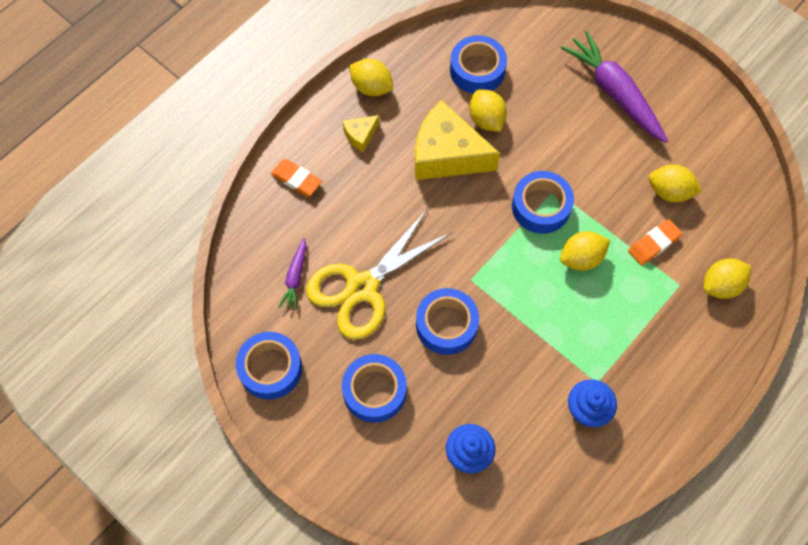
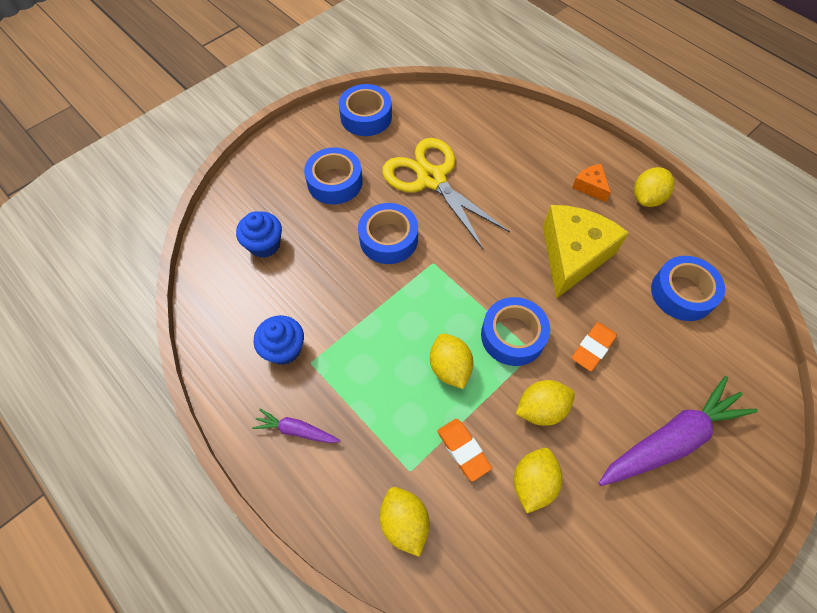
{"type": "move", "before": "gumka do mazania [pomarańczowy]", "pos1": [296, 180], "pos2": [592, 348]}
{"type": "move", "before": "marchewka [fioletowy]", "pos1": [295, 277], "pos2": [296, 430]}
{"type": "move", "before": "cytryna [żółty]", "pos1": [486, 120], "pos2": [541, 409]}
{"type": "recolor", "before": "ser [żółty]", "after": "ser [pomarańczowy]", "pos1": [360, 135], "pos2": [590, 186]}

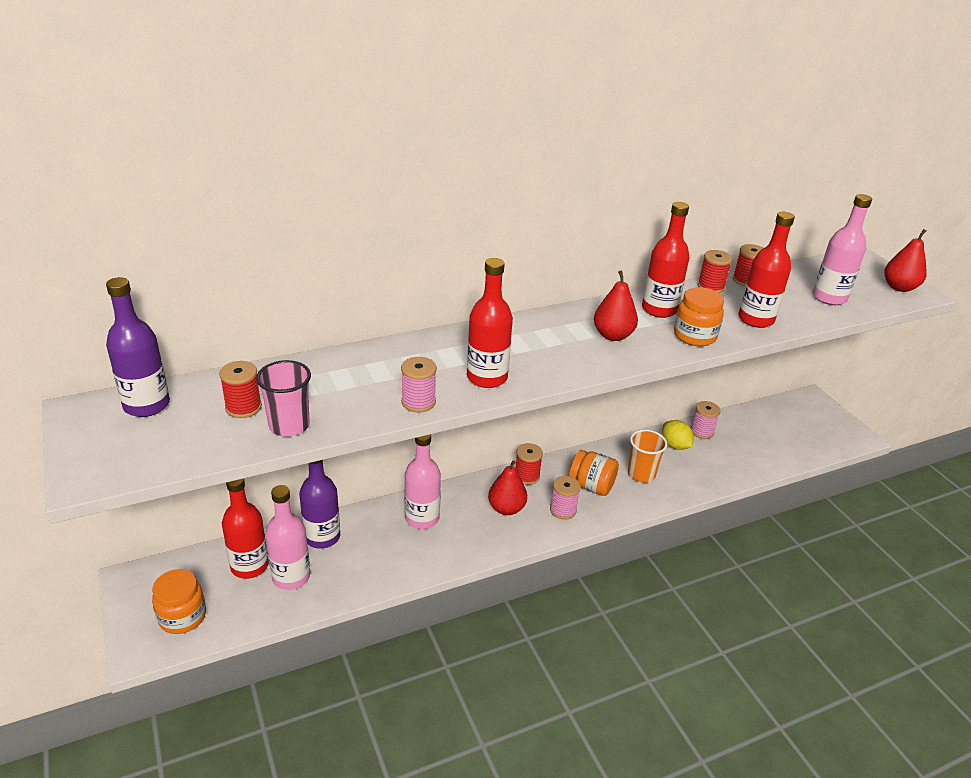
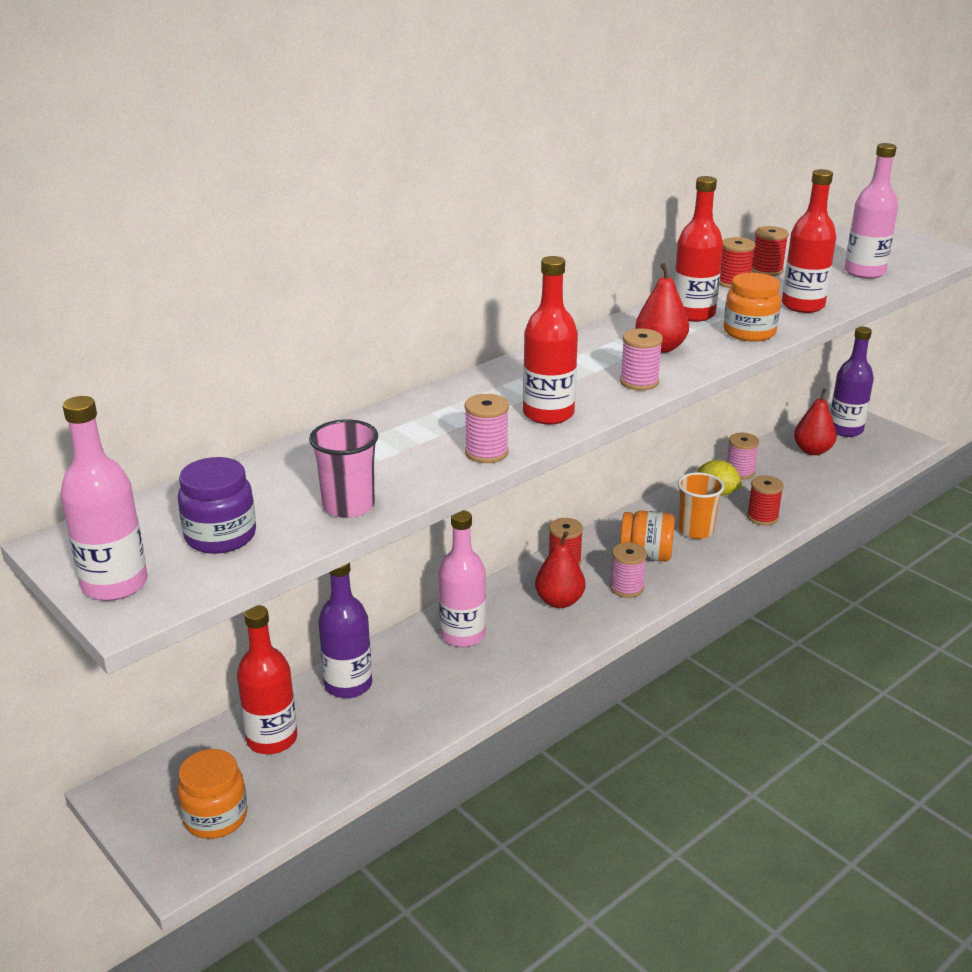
{"type": "insert", "after": "słoik [fioletowy]", "pos2": [220, 536]}
{"type": "insert", "after": "szpulka [różowy]", "pos2": [639, 382]}
{"type": "move", "before": "butelka [fioletowy]", "pos1": [146, 405], "pos2": [845, 430]}
{"type": "move", "before": "szpulka [czerwony]", "pos1": [243, 407], "pos2": [762, 517]}
{"type": "move", "before": "butelka [różowy]", "pos1": [291, 577], "pos2": [115, 584]}
{"type": "move", "before": "gruszka [czerwony]", "pos1": [899, 287], "pos2": [812, 451]}

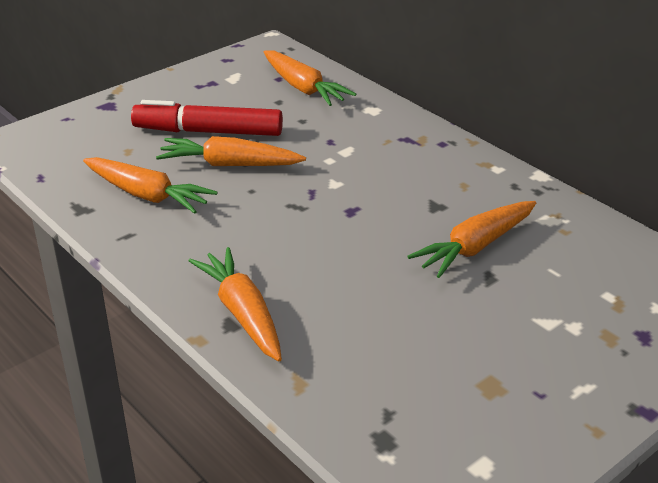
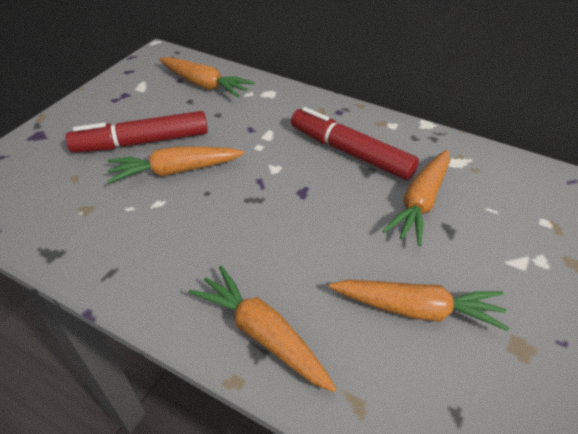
{"type": "insert", "after": "flamaster [czerwony]", "pos2": [350, 153]}
{"type": "move", "before": "marchewka [pomarańczowy]", "pos1": [147, 195], "pos2": [417, 309]}

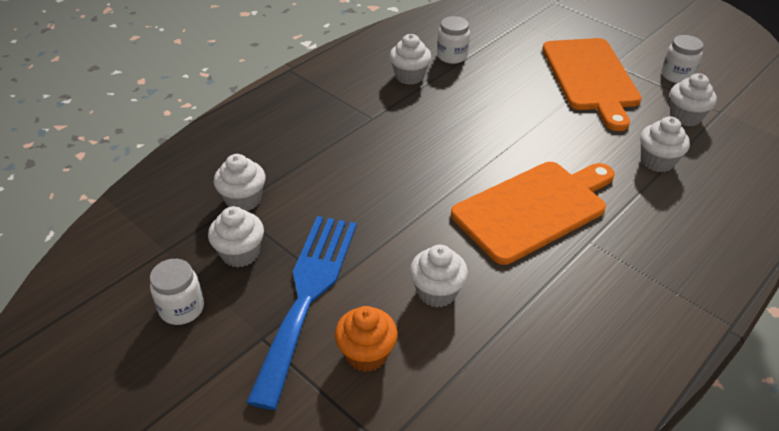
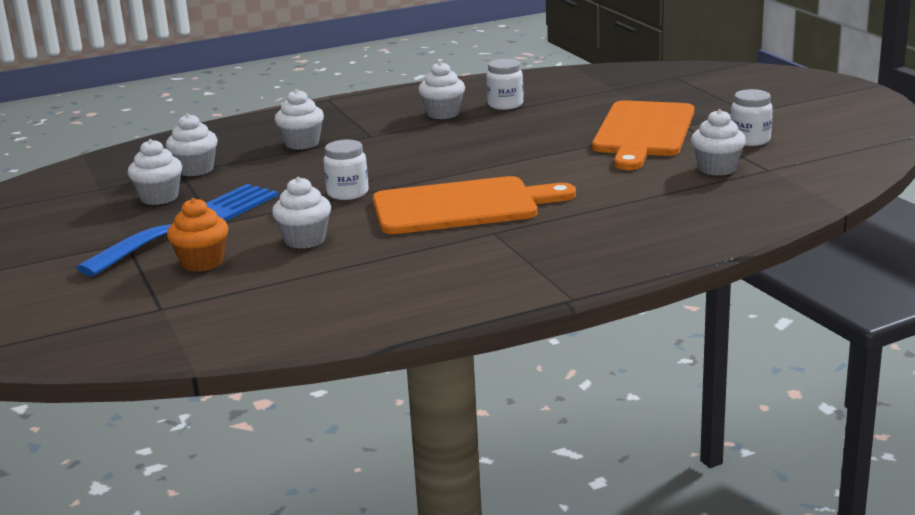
{"type": "move", "before": "słoik [biały]", "pos1": [182, 308], "pos2": [347, 193]}
{"type": "move", "before": "muffinka [biały]", "pos1": [657, 161], "pos2": [302, 143]}

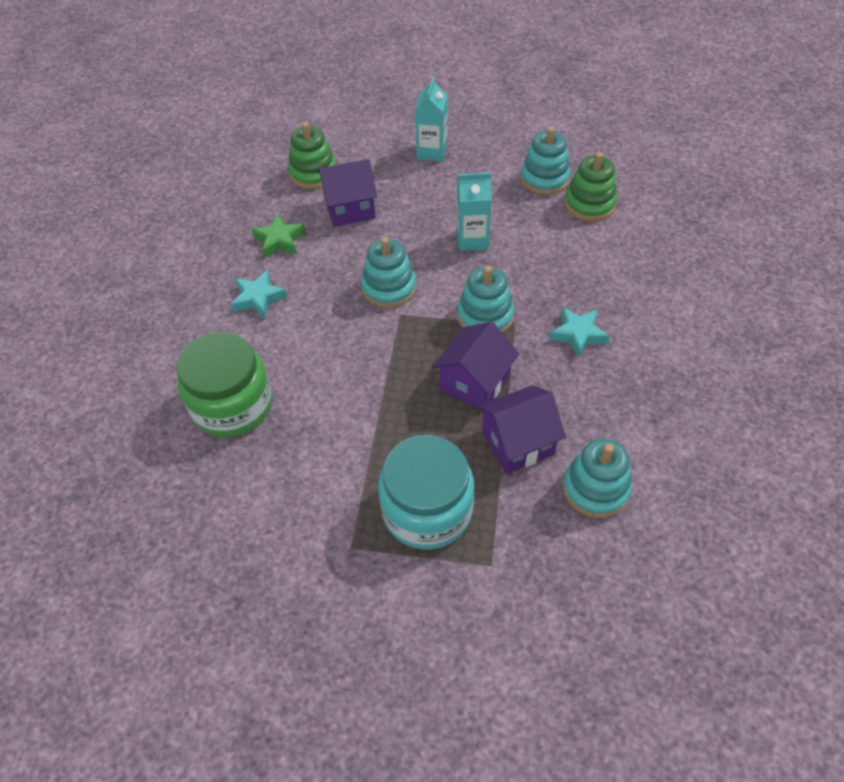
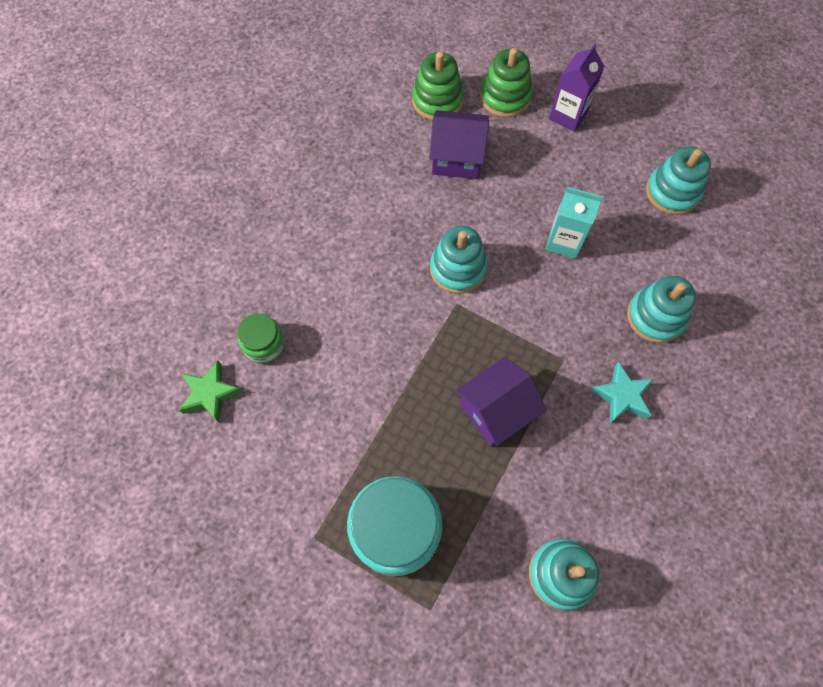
{"type": "delete", "before": "gwiazda [turkusowy]", "pos1": [258, 298]}
{"type": "delete", "before": "domek [fioletowy]", "pos1": [517, 443]}
{"type": "move", "before": "gwiazda [zielony]", "pos1": [280, 241], "pos2": [210, 393]}
{"type": "move", "before": "zabawka nakładanka [turkusowy]", "pos1": [485, 316], "pos2": [655, 316]}
{"type": "move", "before": "zabawka nakładanka [zielony]", "pos1": [589, 204], "pos2": [505, 97]}
{"type": "recolor", "before": "karton mleka [turkusowy]", "after": "karton mleka [fioletowy]", "pos1": [432, 152], "pos2": [568, 115]}
{"type": "resize", "before": "słoik [zielony]", "pos1": [232, 405], "pos2": [264, 344], "scale": 0.53}

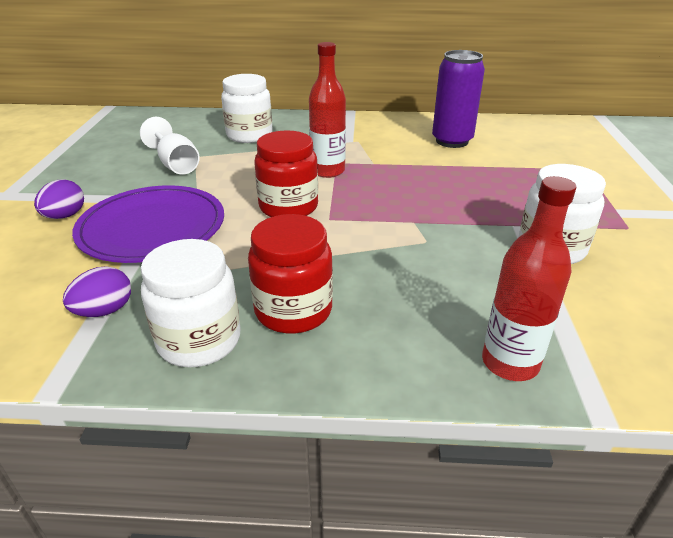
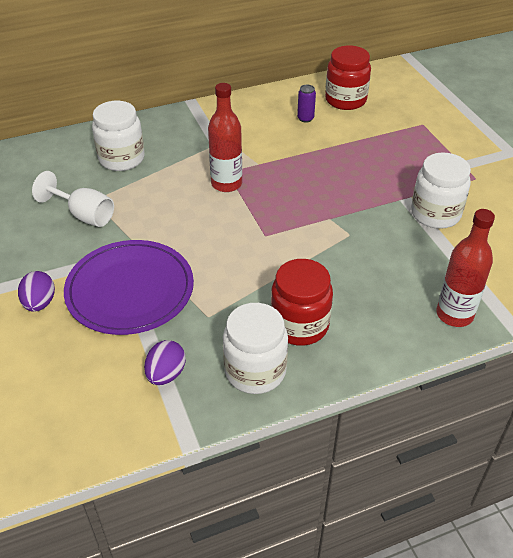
{"type": "move", "before": "słoik [czerwony]", "pos1": [288, 207], "pos2": [345, 100]}
{"type": "resize", "before": "puszka [fioletowy]", "pos1": [452, 141], "pos2": [305, 118], "scale": 0.45}

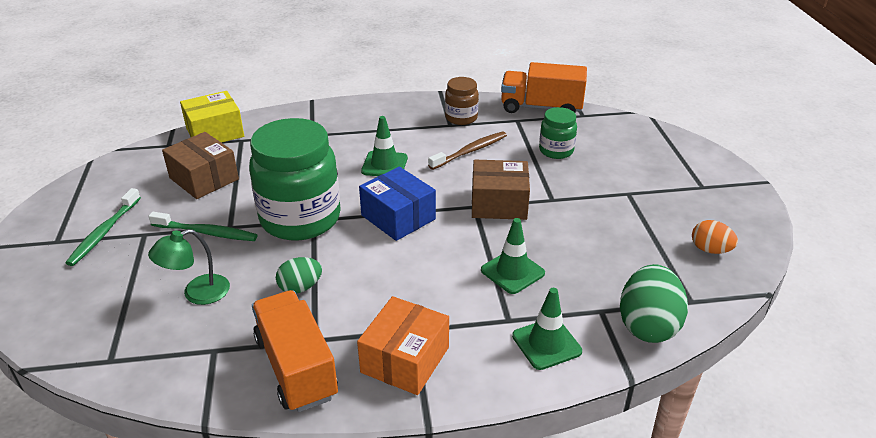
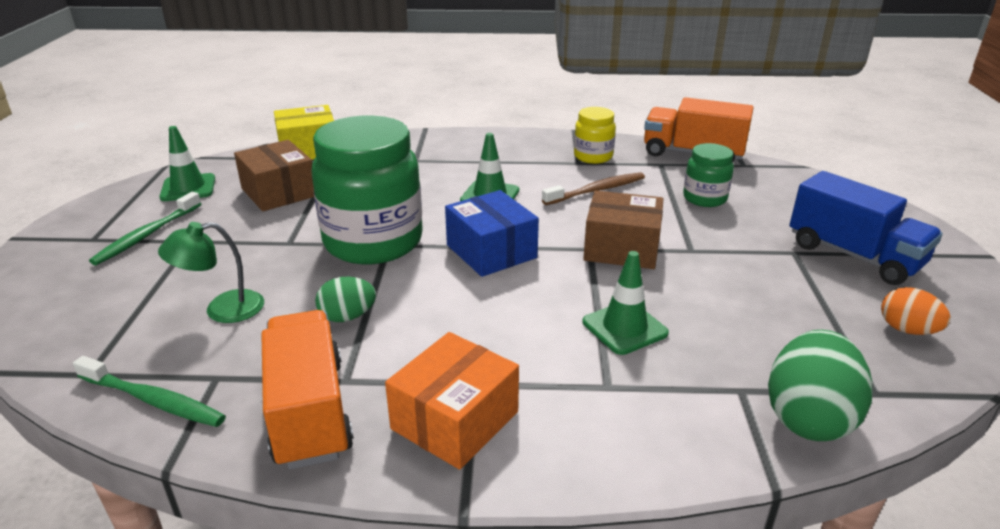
{"type": "insert", "after": "ciężarówka [niebieski]", "pos2": [853, 255]}
{"type": "move", "before": "szczoteczka do zębów [zielony]", "pos1": [206, 232], "pos2": [153, 400]}
{"type": "move", "before": "pachołek [zielony]", "pos1": [546, 343], "pos2": [188, 188]}
{"type": "recolor", "before": "słoik [brązowy]", "after": "słoik [żółty]", "pos1": [461, 118], "pos2": [593, 157]}

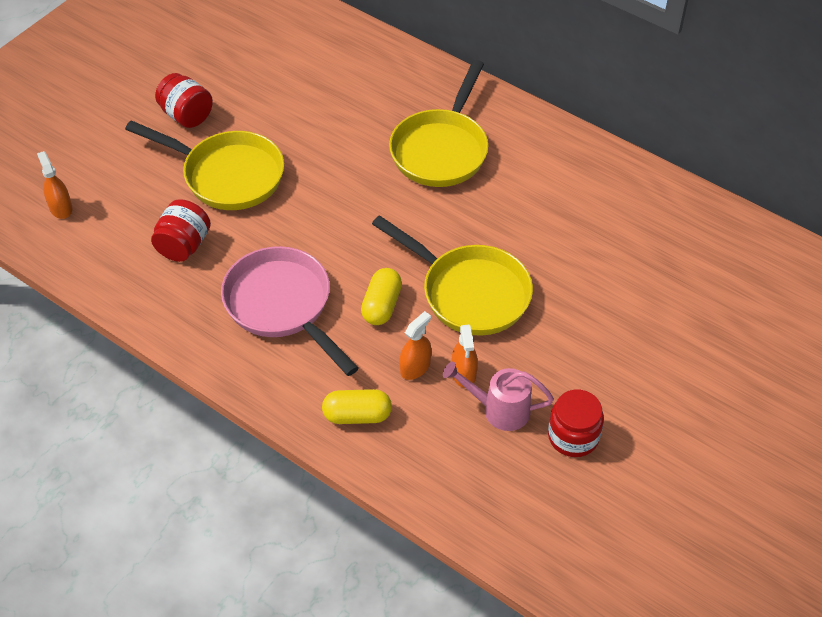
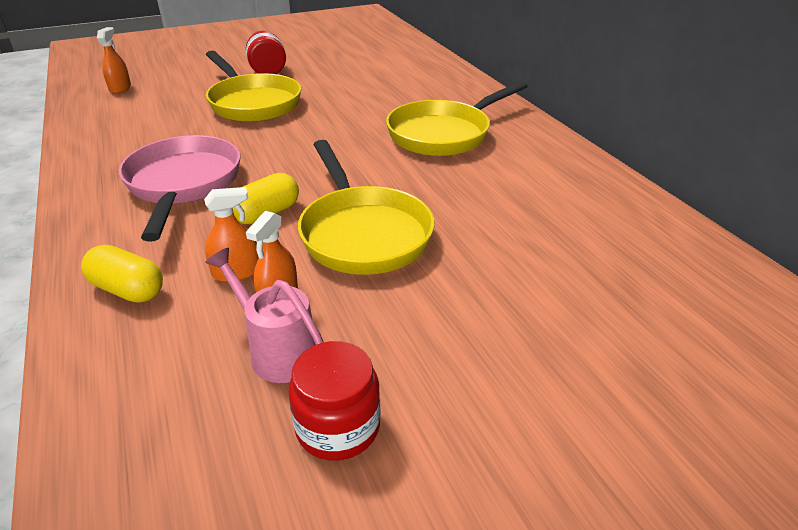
{"type": "delete", "before": "słoik [czerwony]", "pos1": [183, 245]}

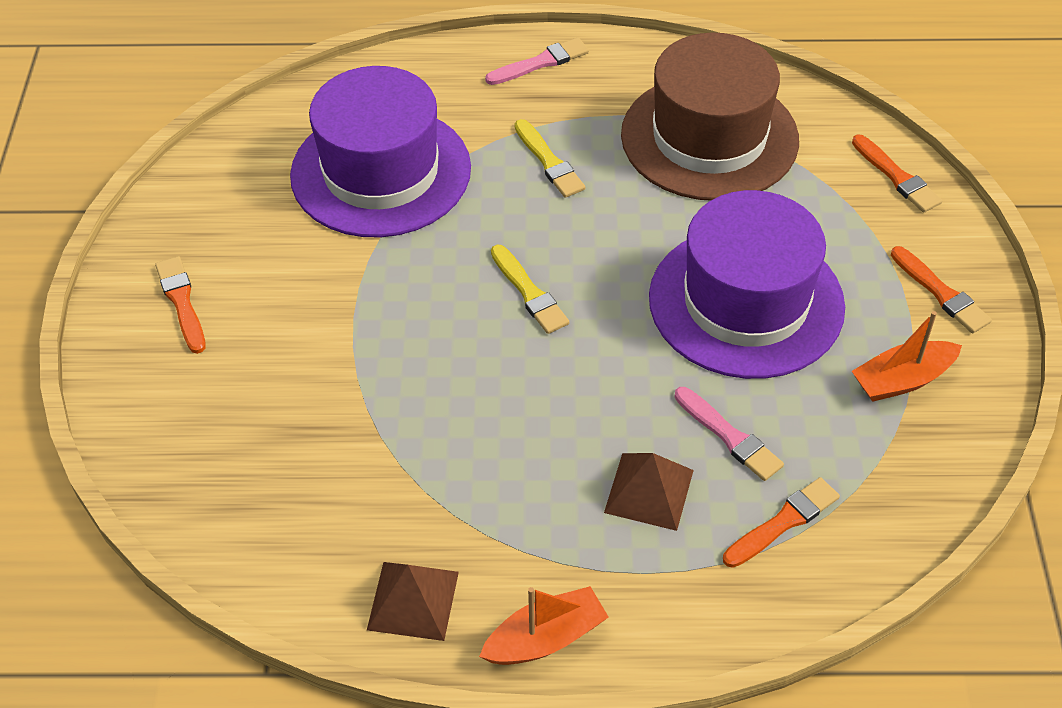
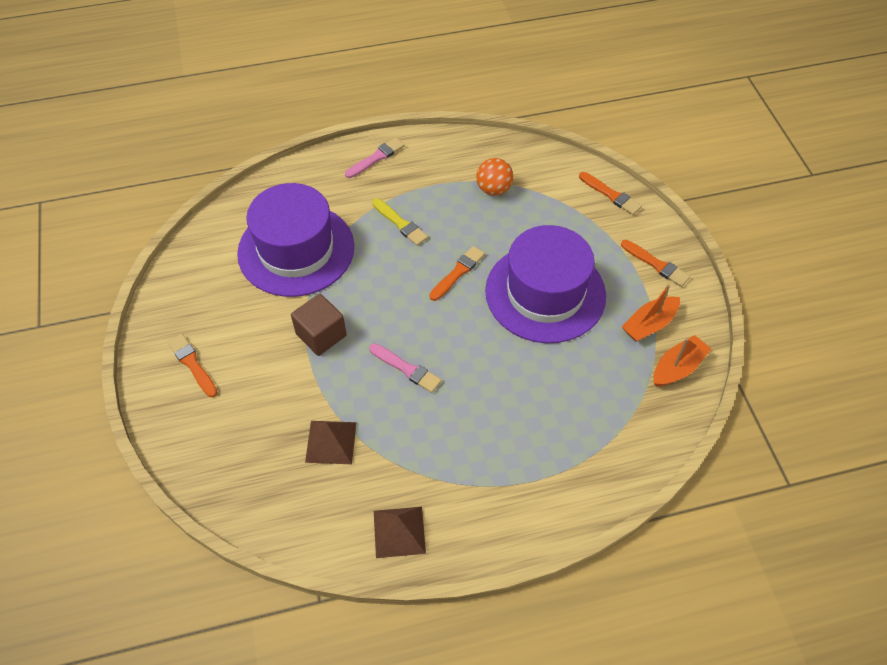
{"type": "delete", "before": "pędzel [żółty]", "pos1": [529, 292]}
{"type": "insert", "after": "sześcian [brązowy]", "pos2": [321, 335]}
{"type": "move", "before": "łódka [pomarańczowy]", "pos1": [545, 638], "pos2": [677, 368]}
{"type": "move", "before": "piramida [brązowy]", "pos1": [649, 491], "pos2": [331, 442]}
{"type": "move", "before": "pędzel [różowy]", "pos1": [729, 436], "pos2": [406, 369]}
{"type": "move", "before": "pędzel [pomarańczowy]", "pos1": [783, 522], "pos2": [458, 272]}
{"type": "replace", "before": "kapelusz [brązowy]", "after": "piłka [pomarańczowy]", "pos1": [709, 137], "pos2": [493, 189]}

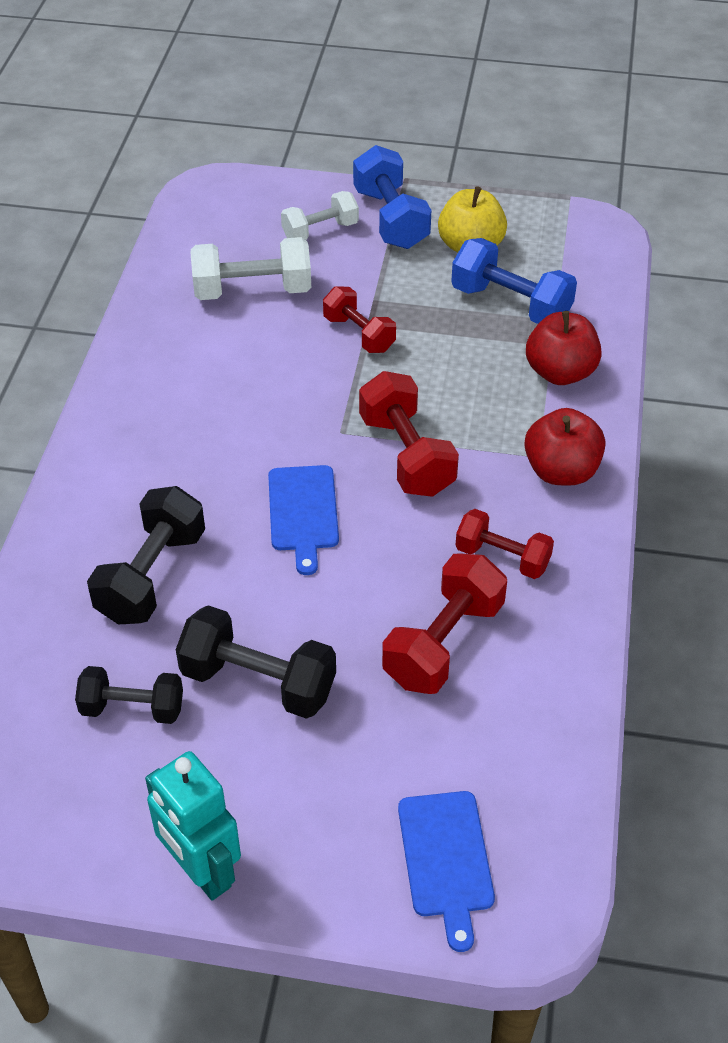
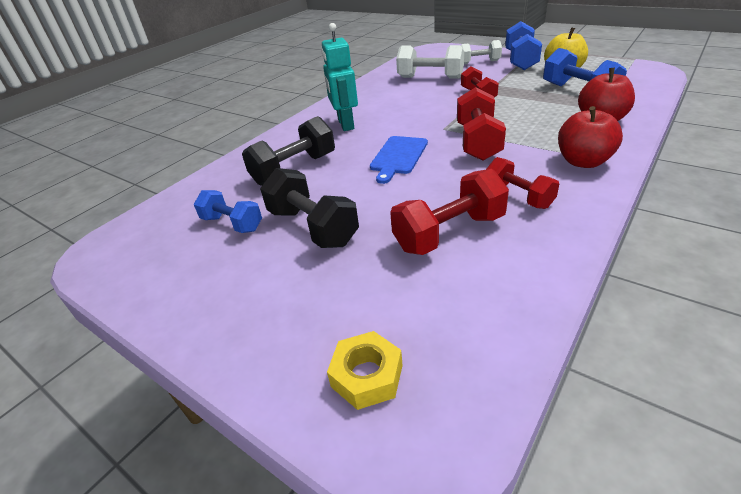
{"type": "move", "before": "robot [turkusowy]", "pos1": [201, 871], "pos2": [345, 124]}
{"type": "replace", "before": "deska do krojenia [niebieski]", "after": "nakrętka [żółty]", "pos1": [446, 860], "pos2": [367, 376]}
{"type": "recolor", "before": "hantel [czarny]", "after": "hantel [niebieski]", "pos1": [132, 708], "pos2": [232, 224]}

